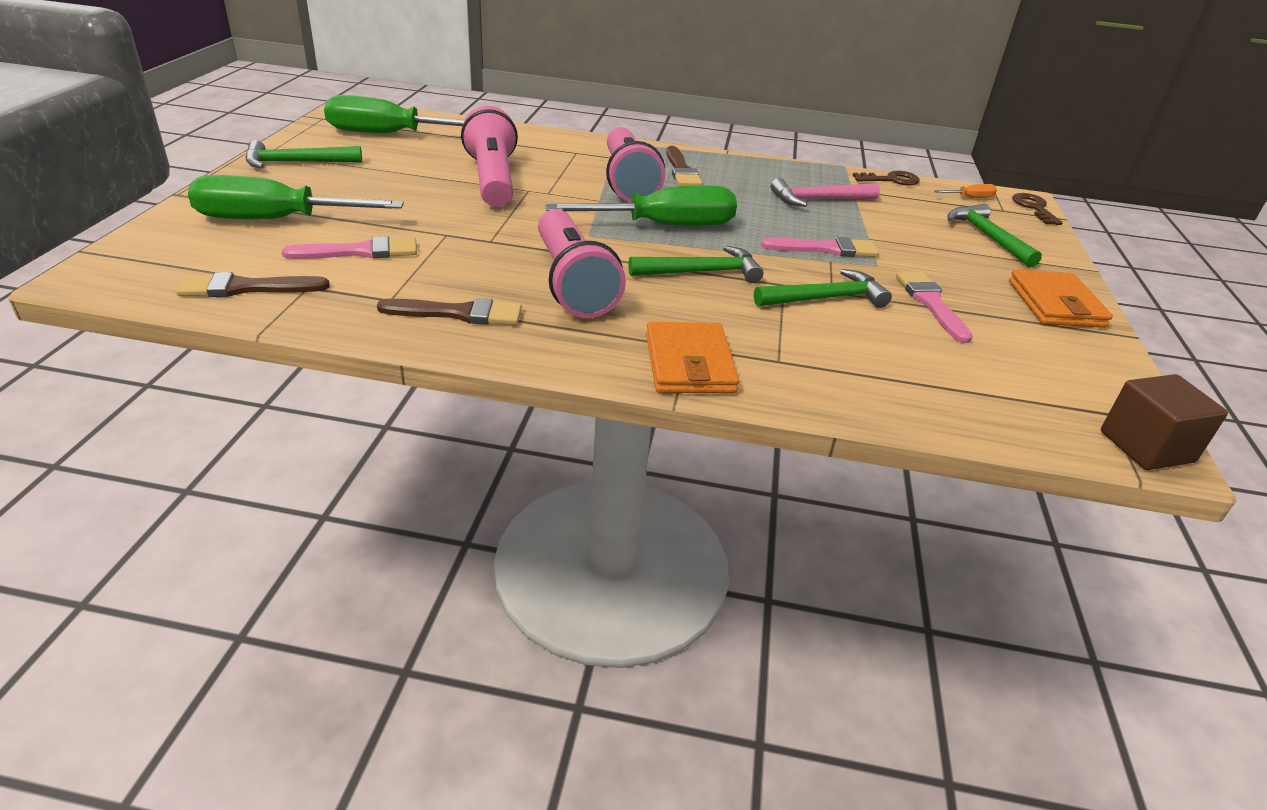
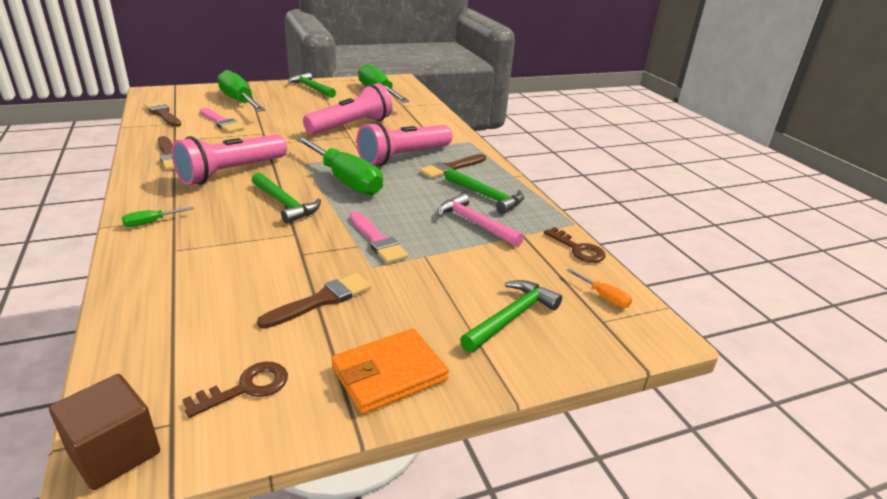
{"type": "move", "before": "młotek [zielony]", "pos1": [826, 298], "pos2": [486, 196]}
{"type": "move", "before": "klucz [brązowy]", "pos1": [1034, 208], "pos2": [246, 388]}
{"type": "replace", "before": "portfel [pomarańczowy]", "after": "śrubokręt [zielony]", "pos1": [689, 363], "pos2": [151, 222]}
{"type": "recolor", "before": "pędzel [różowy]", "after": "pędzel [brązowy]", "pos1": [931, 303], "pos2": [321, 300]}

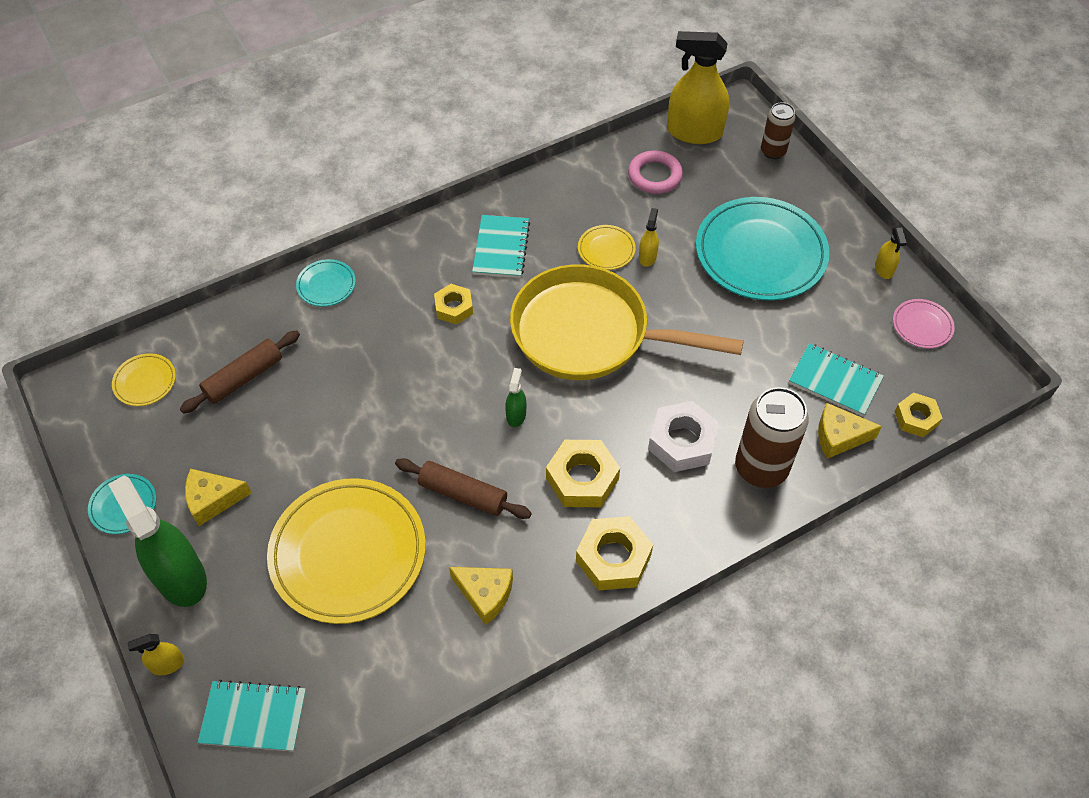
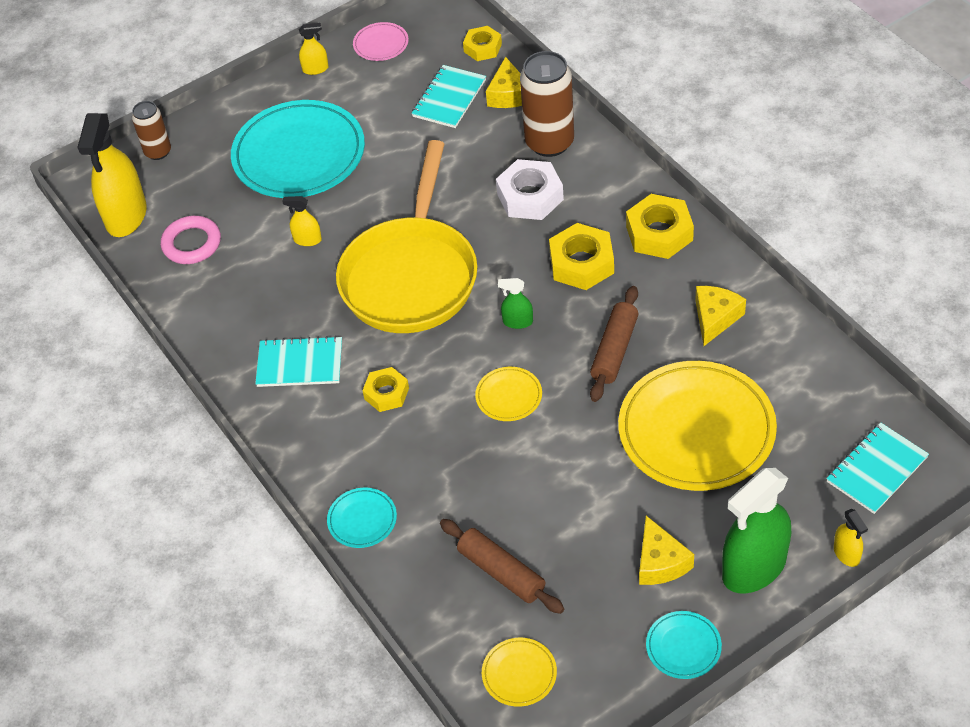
{"type": "move", "before": "talerz [żółty]", "pos1": [606, 249], "pos2": [509, 396]}
{"type": "rotate", "before": "zeszyt [turkusowy]", "pos1": [254, 717], "pos2": [876, 469], "turn": 45}

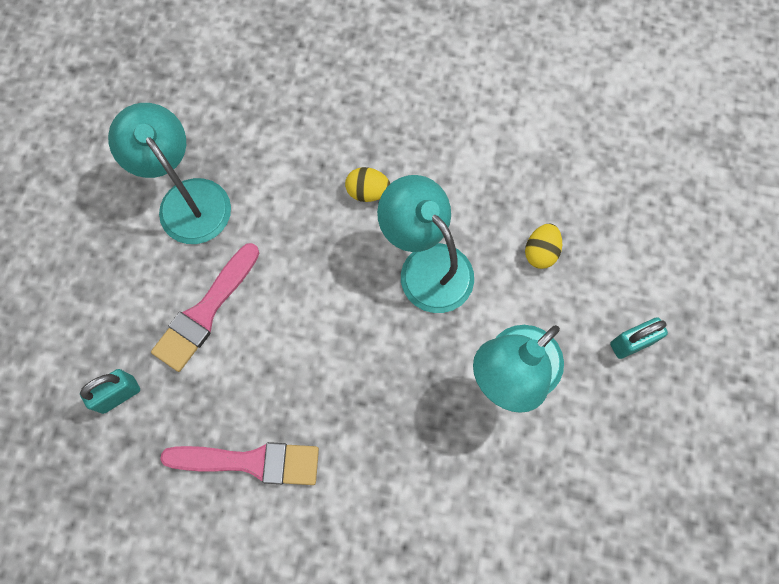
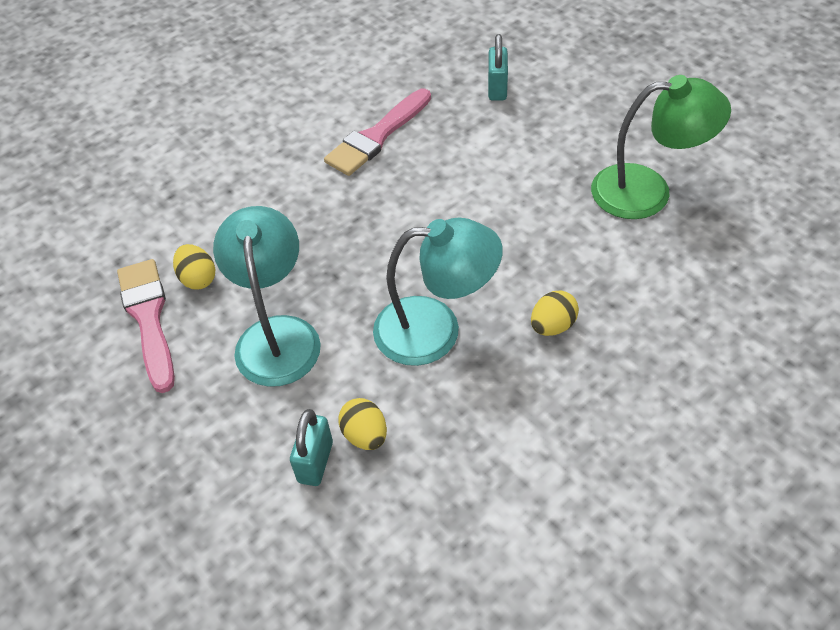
{"type": "insert", "after": "jajko [żółty]", "pos2": [198, 278]}
{"type": "move", "before": "pędzel [różowy]", "pos1": [205, 311], "pos2": [149, 318]}
{"type": "move", "before": "kłódka [turkusowy]", "pos1": [631, 343], "pos2": [315, 462]}
{"type": "recolor", "before": "lampka [turkusowy]", "after": "lampka [zielony]", "pos1": [187, 199], "pos2": [647, 191]}

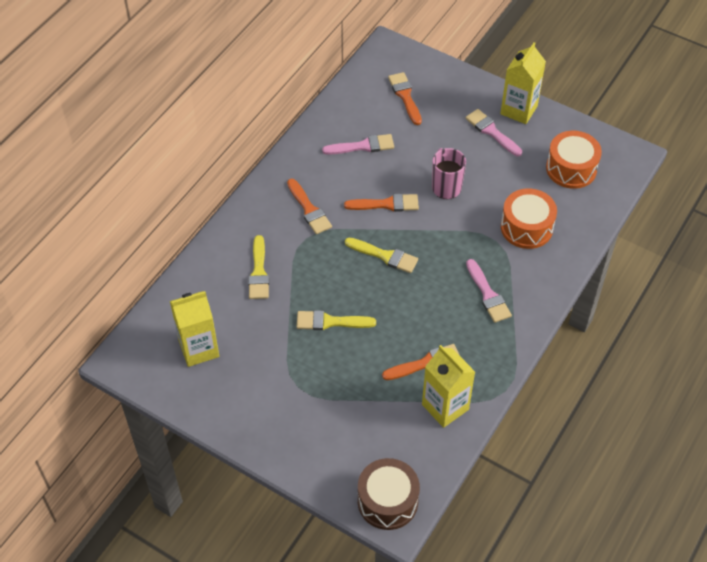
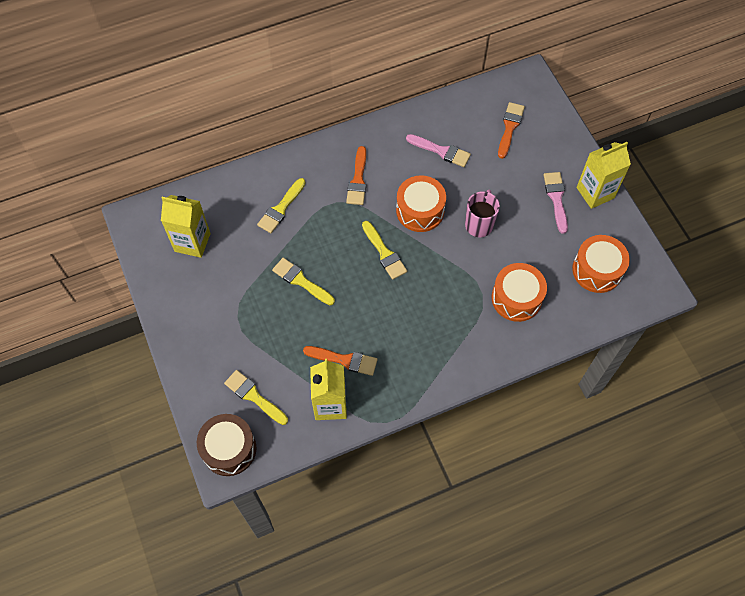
{"type": "delete", "before": "pędzel [różowy]", "pos1": [488, 294]}
{"type": "insert", "after": "pędzel [żółty]", "pos2": [254, 396]}
{"type": "replace", "before": "pędzel [pomarańczowy]", "after": "bęben [pomarańczowy]", "pos1": [386, 204], "pos2": [420, 211]}

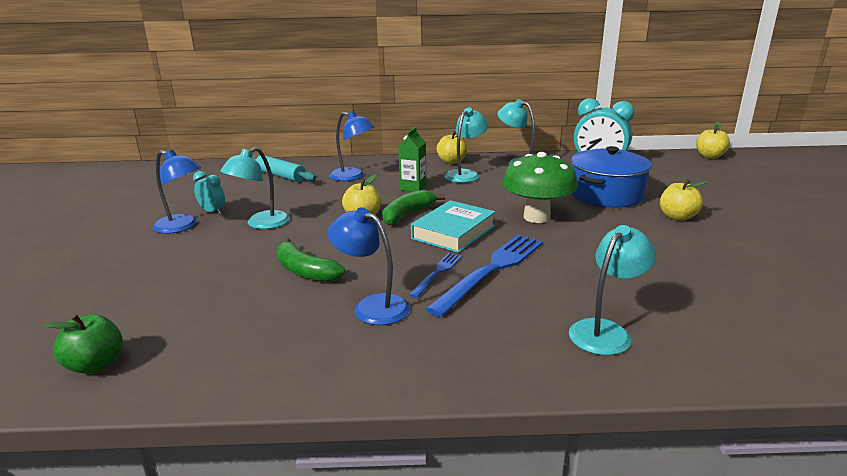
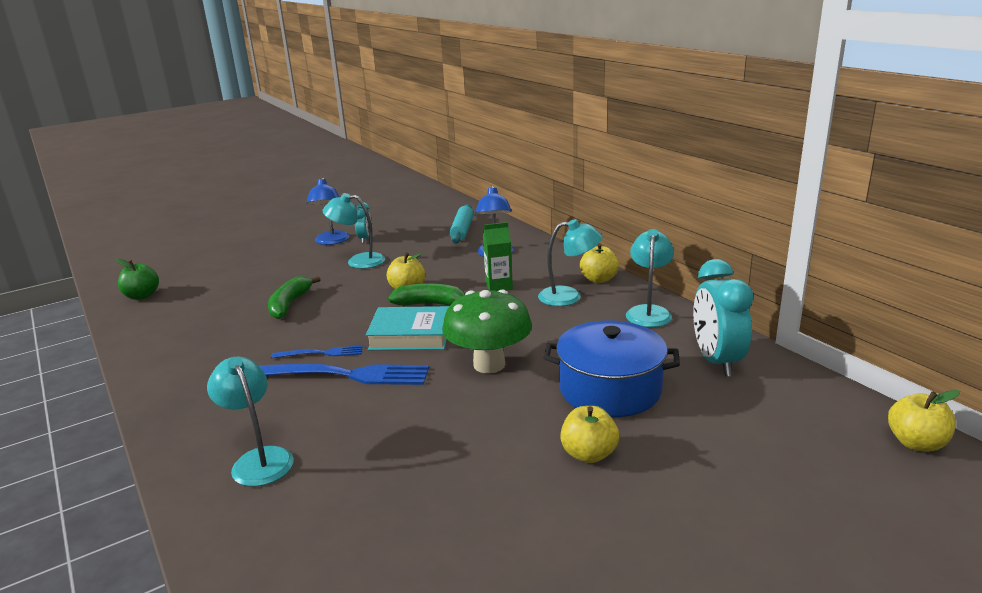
{"type": "delete", "before": "lampka [niebieski]", "pos1": [372, 306]}
{"type": "rotate", "before": "lampka [turkusowy]", "pos1": [606, 331], "pos2": [258, 459], "turn": -135}

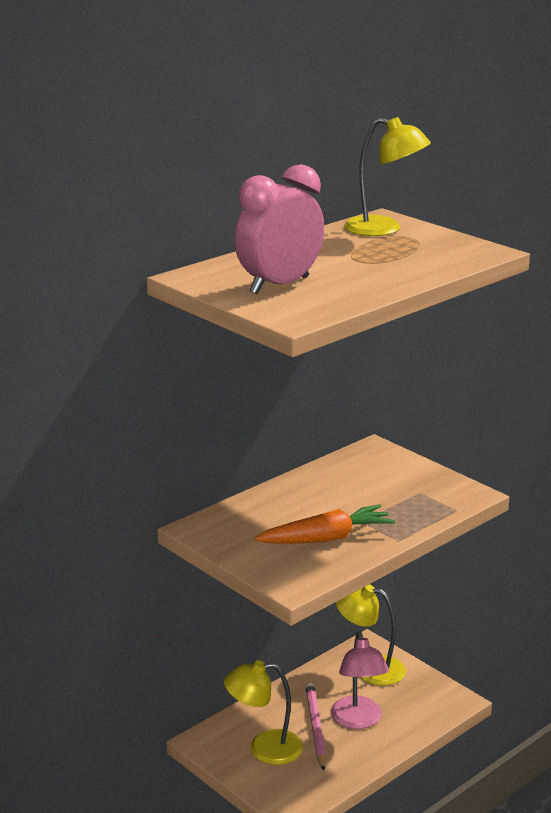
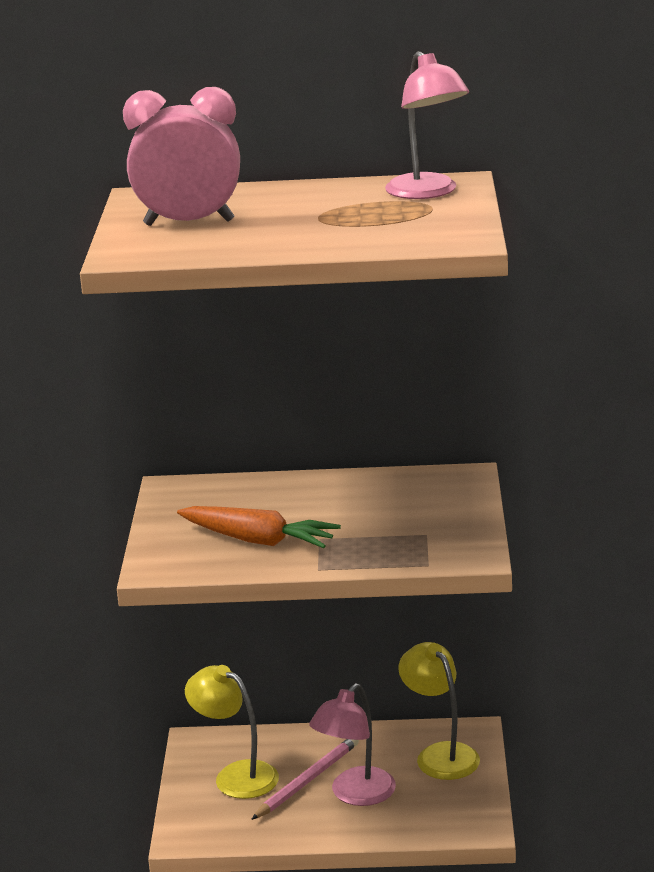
{"type": "recolor", "before": "lampka [żółty]", "after": "lampka [różowy]", "pos1": [384, 229], "pos2": [427, 193]}

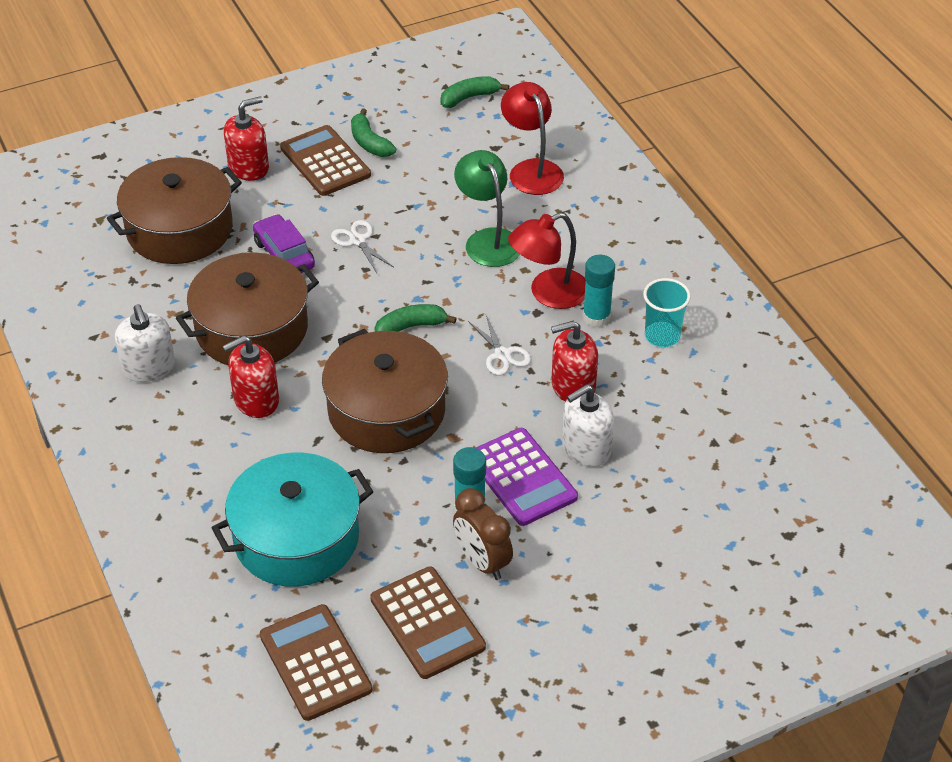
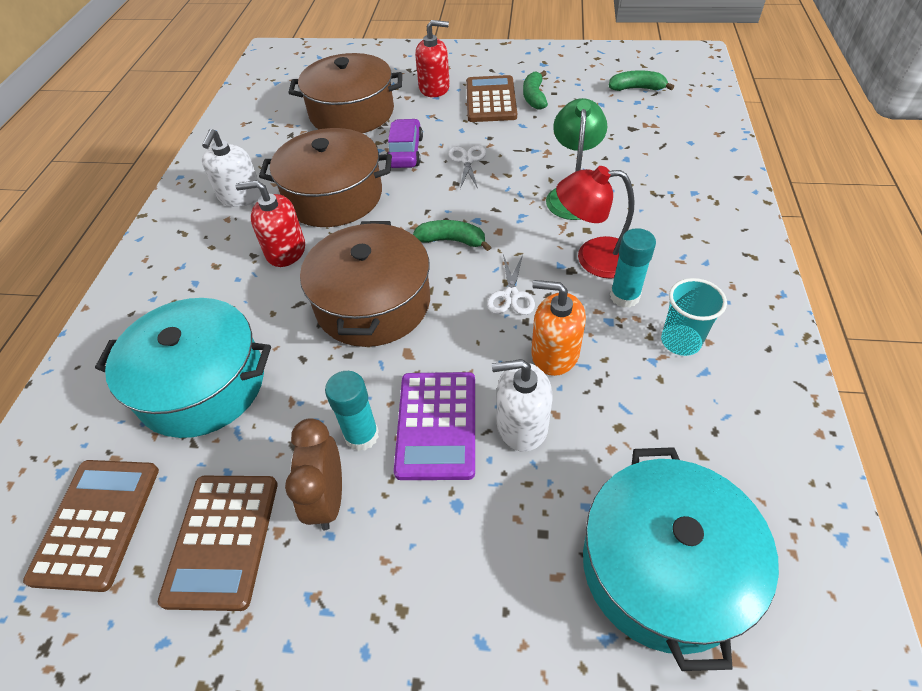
{"type": "delete", "before": "lampka [czerwony]", "pos1": [531, 170]}
{"type": "insert", "after": "garnek [turkusowy]", "pos2": [663, 567]}
{"type": "recolor", "before": "dozownik mydła [czerwony]", "after": "dozownik mydła [pomarańczowy]", "pos1": [573, 386], "pos2": [555, 353]}

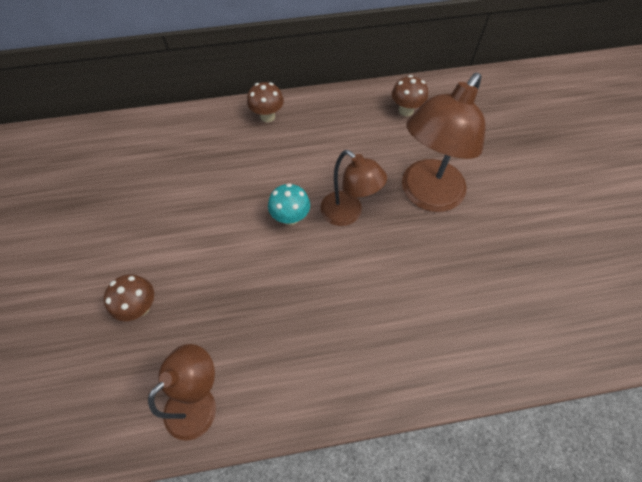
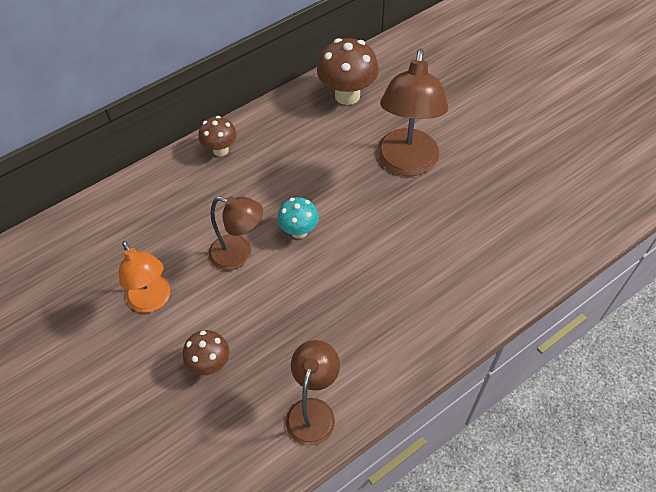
{"type": "insert", "after": "lampka [pomarańczowy]", "pos2": [152, 301]}
{"type": "move", "before": "lampka [brązowy]", "pos1": [348, 214], "pos2": [239, 255]}
{"type": "resize", "before": "grzyb [brązowy]", "pos1": [406, 110], "pos2": [347, 95], "scale": 1.68}

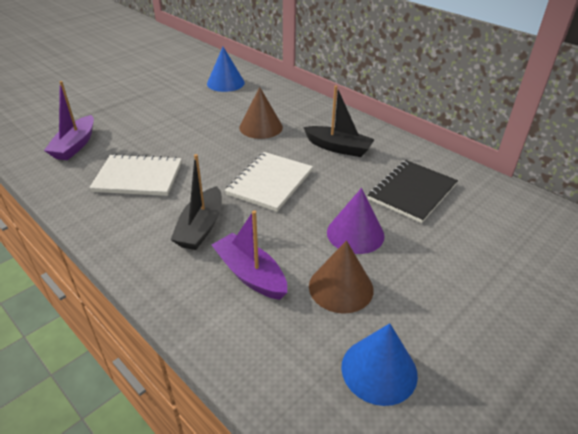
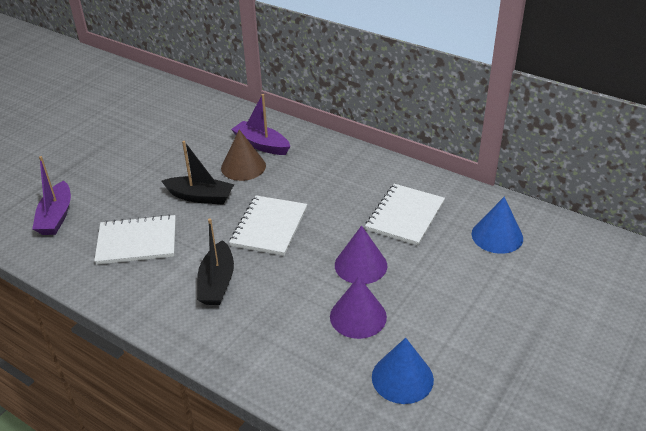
{"type": "move", "before": "stożek [niebieski]", "pos1": [225, 83], "pos2": [497, 236]}
{"type": "move", "before": "łódka [fioletowy]", "pos1": [250, 274], "pos2": [261, 145]}
{"type": "move", "before": "łódka [czarny]", "pos1": [338, 148], "pos2": [200, 197]}
{"type": "recolor", "before": "stożek [brązowy]", "after": "stożek [fioletowy]", "pos1": [341, 287], "pos2": [358, 316]}
{"type": "recolor", "before": "zeszyt [czarny]", "after": "zeszyt [biały]", "pos1": [412, 192], "pos2": [405, 216]}

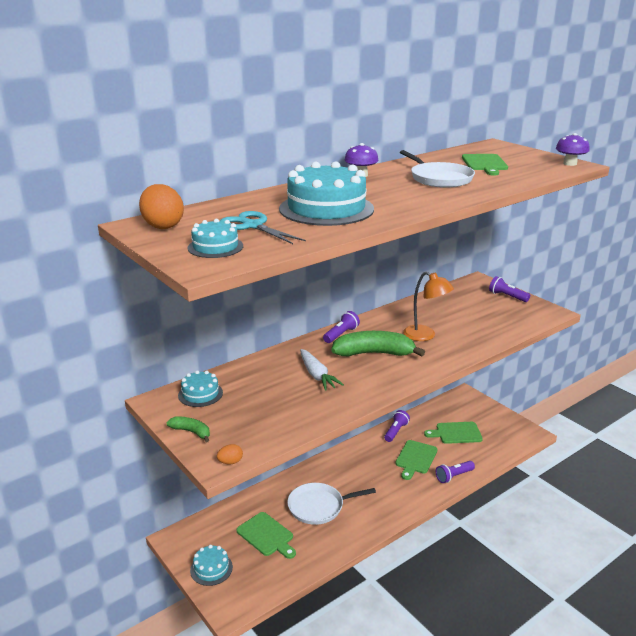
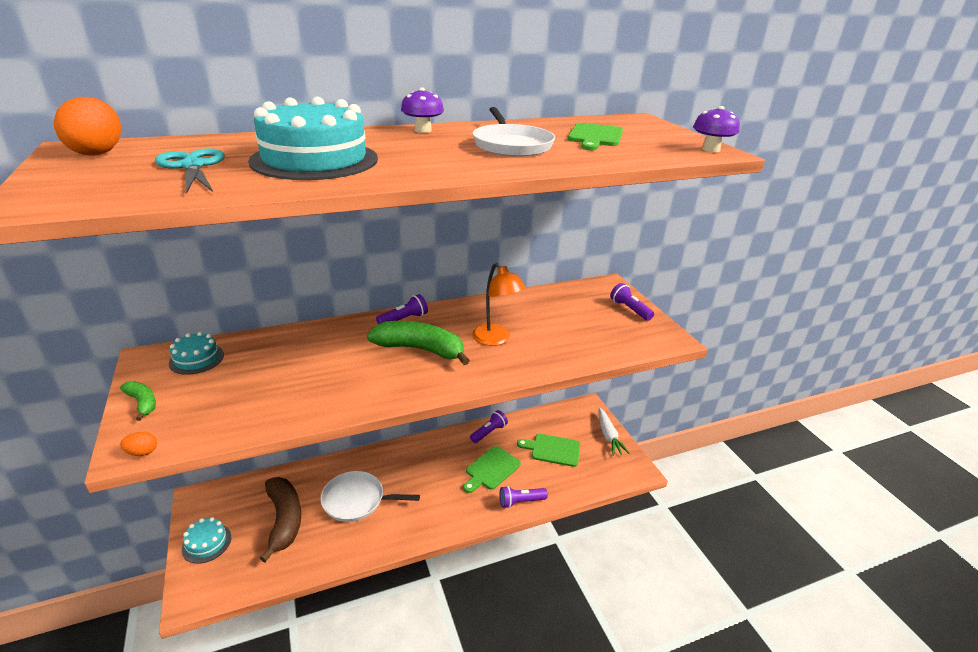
{"type": "delete", "before": "tort [turkusowy]", "pos1": [215, 247]}
{"type": "move", "before": "marchewka [biały]", "pos1": [317, 375], "pos2": [608, 436]}
{"type": "replace", "before": "deska do krojenia [zielony]", "after": "banan [brązowy]", "pos1": [267, 535], "pos2": [284, 520]}

